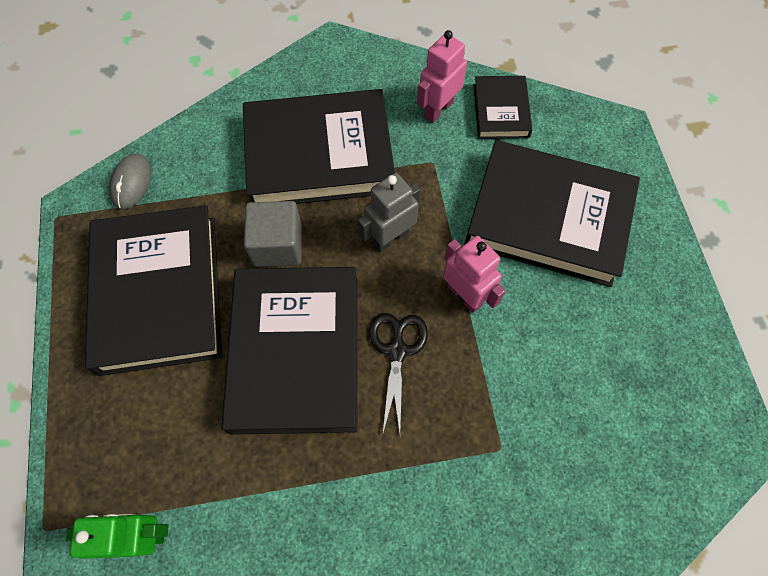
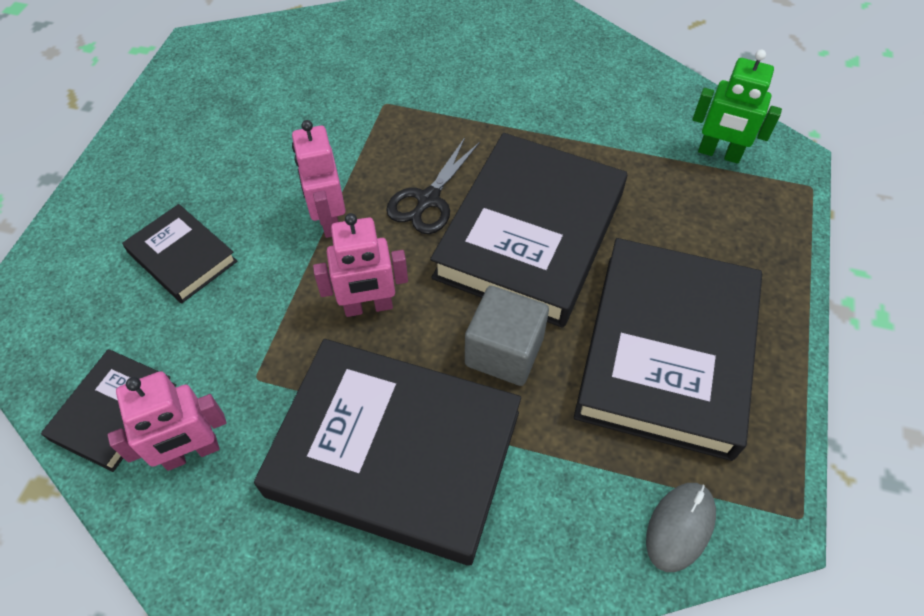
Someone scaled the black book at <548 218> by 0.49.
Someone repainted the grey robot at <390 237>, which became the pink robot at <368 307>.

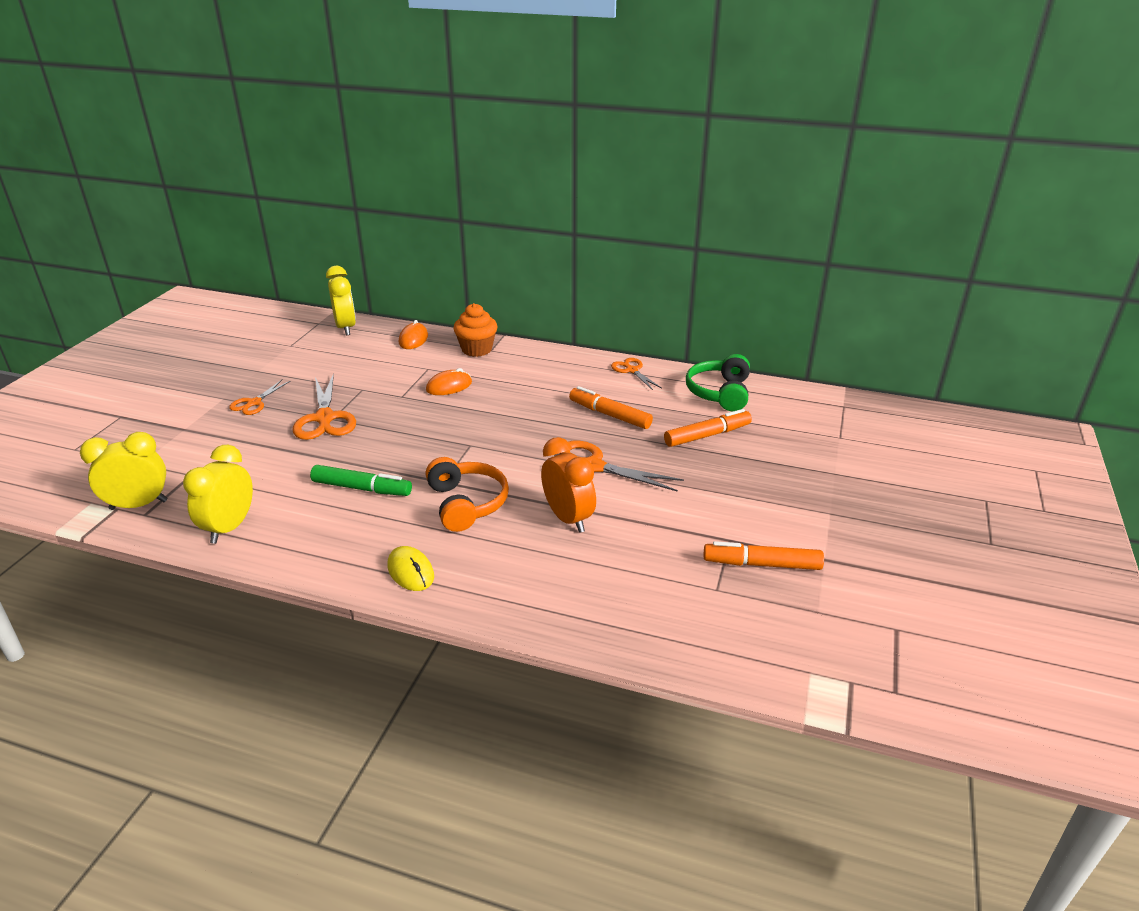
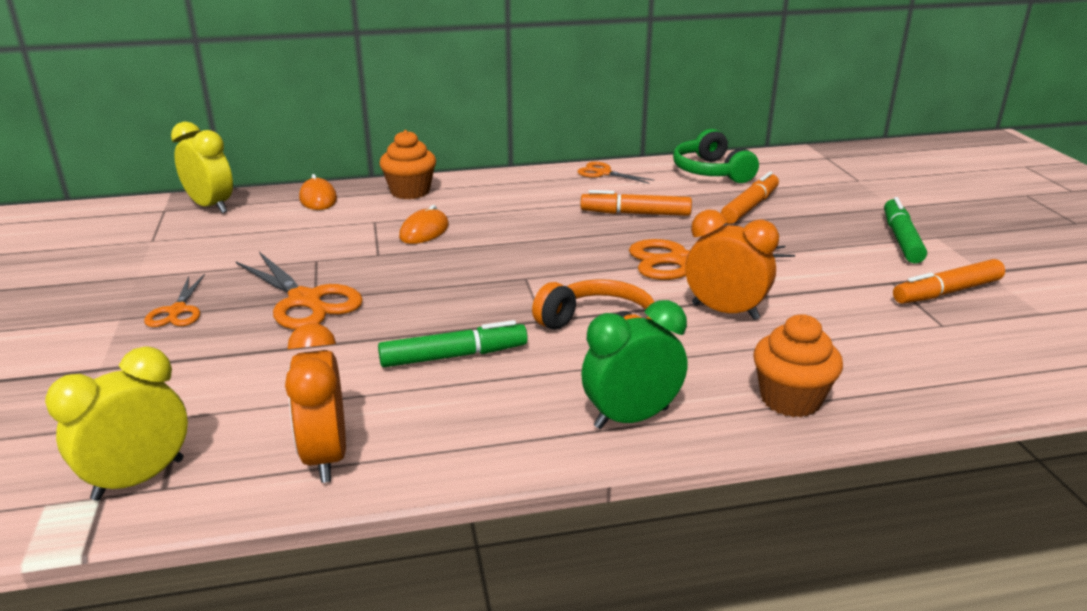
Someone repainted the yellow clock at <230 527>, which became the orange clock at <326 456>.
Someone swapped the yellow mouse at <411 571> for the green clock at <631 418>.
Someone put down the orange cupcake at <790 399>.
Someone put down the green marker at <901 239>.

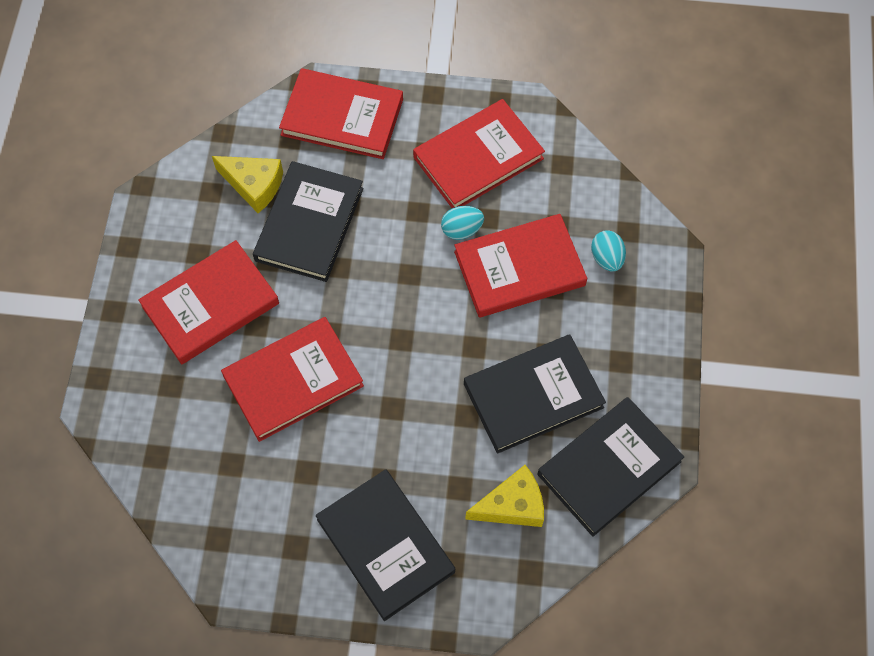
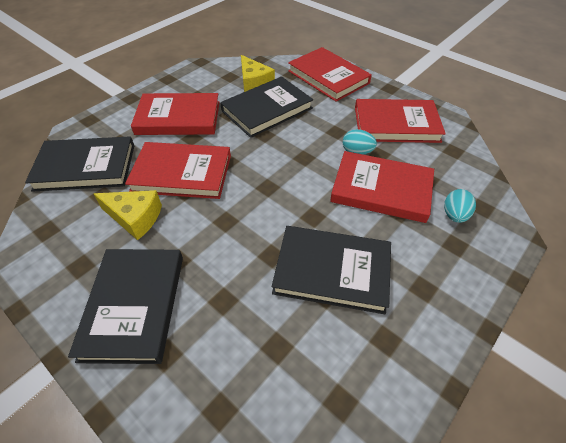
Someone carried the black book from <609 467> to <85 167>.
Someone carried the yellow cheese from <512 505> to <135 218>.

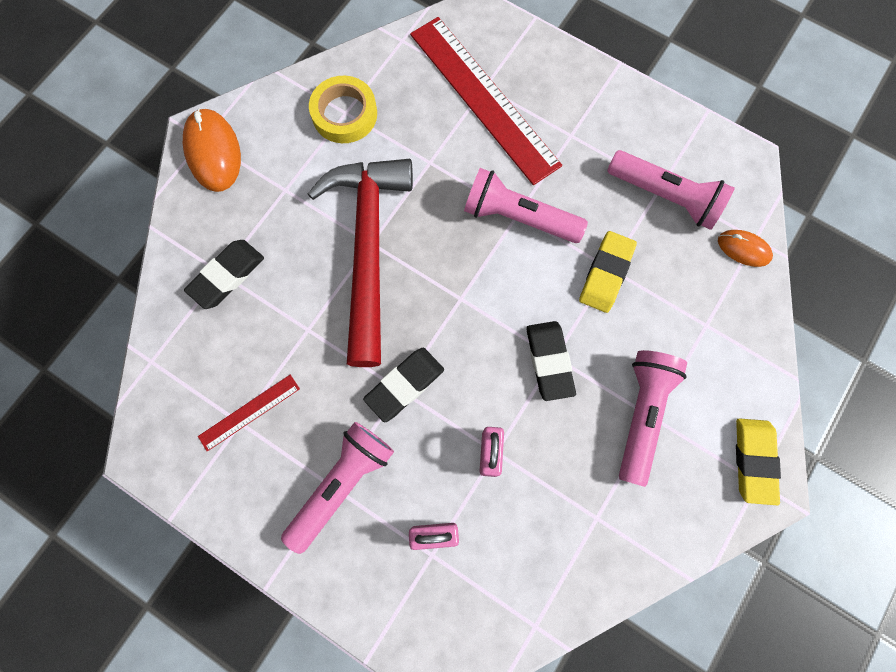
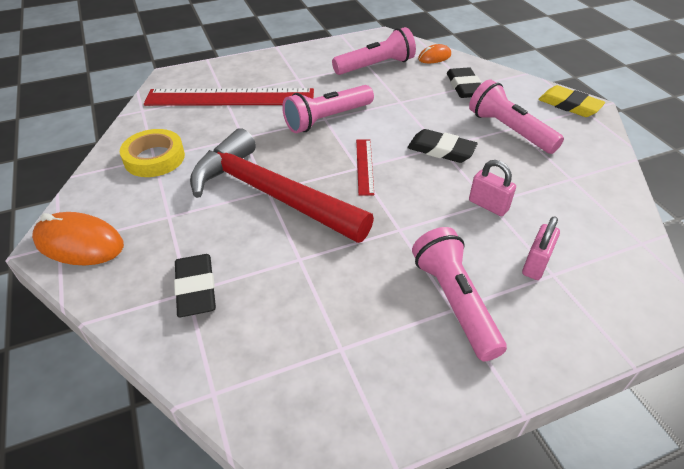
Someone carried the red ruler from <249 412> to <364 166>.
Someone carried the black eraser from <404 385> to <464 86>.
Someone took away the yellow eraser at <606 273>.

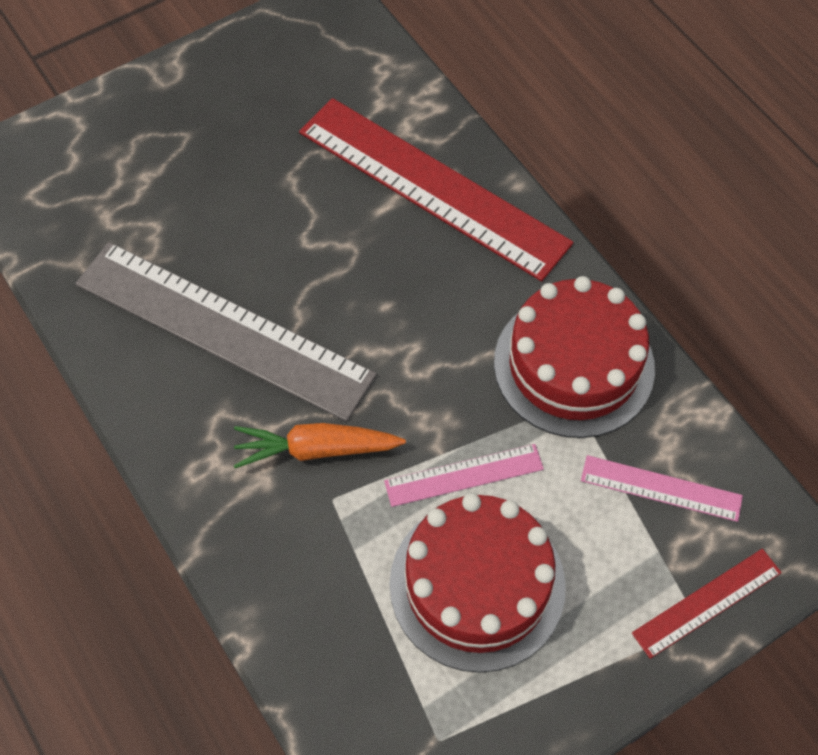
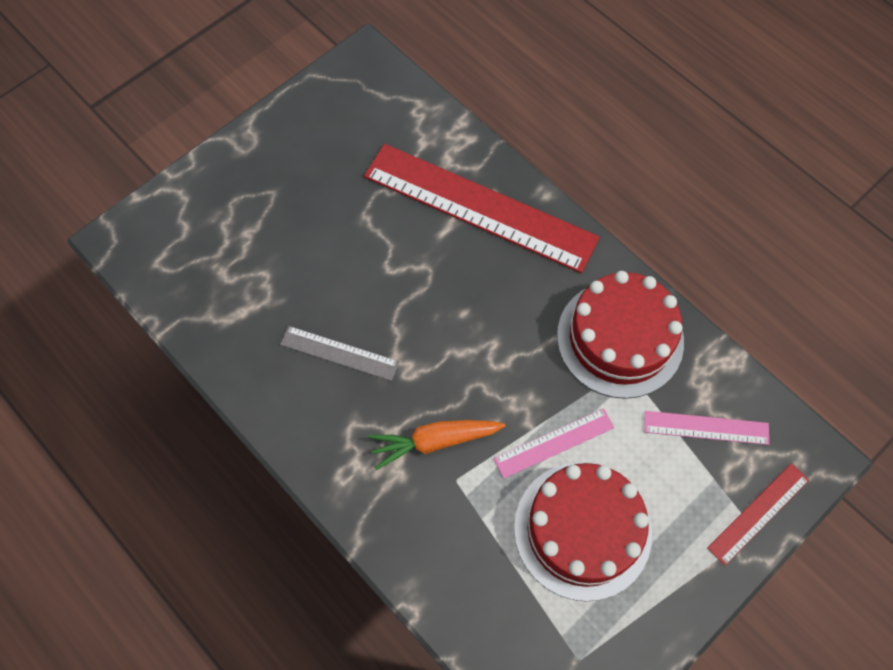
Someone scaled the grey ruler at <223 329> by 0.46.

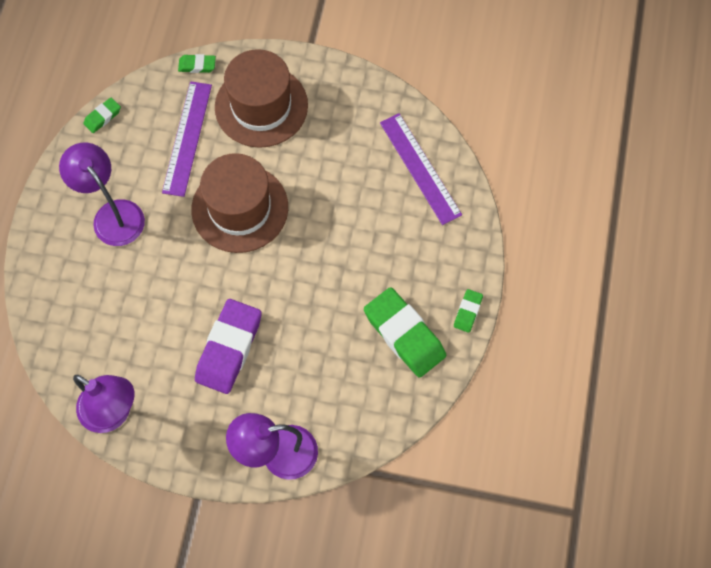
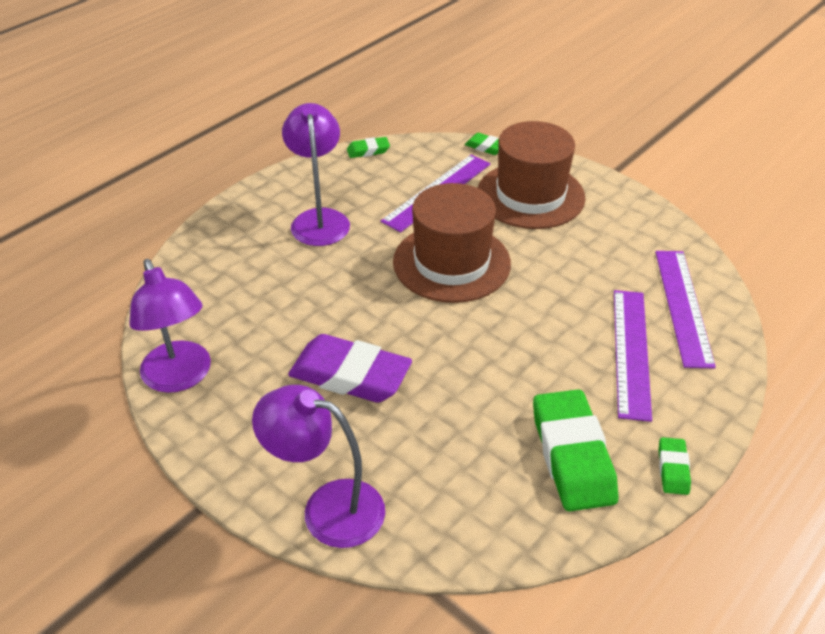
Someone rotated the purple eraser at <229 348> by 60 degrees clockwise.
Someone put down the purple ruler at <631 352>.
Someone rotated the green eraser at <467 312> by 45 degrees counterclockwise.

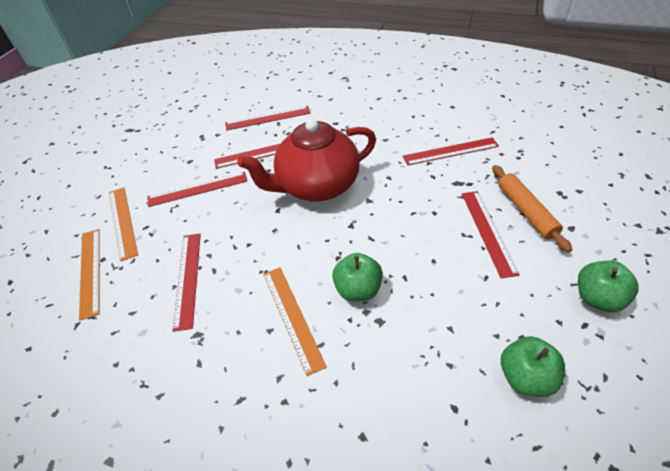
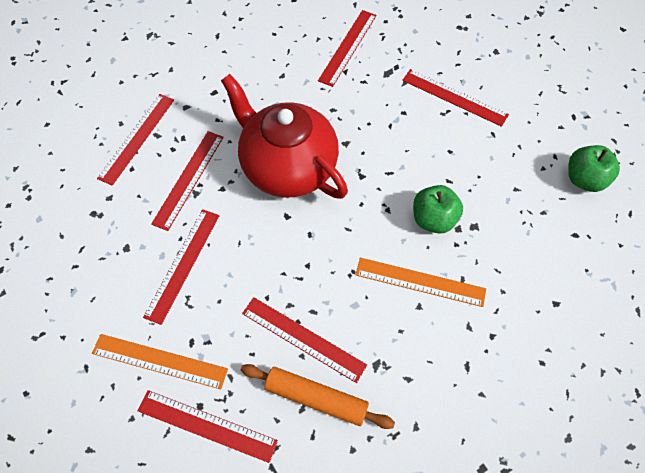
Someone repainted the orange ruler at <90 271>, which became the red ruler at <207 425>.
Someone rotated the red teapot at <316 186> by 120 degrees clockwise.
Someone carried the orange rolling pin from <526 211> to <316 398>.
Someone took away the green apple at <597 298>.

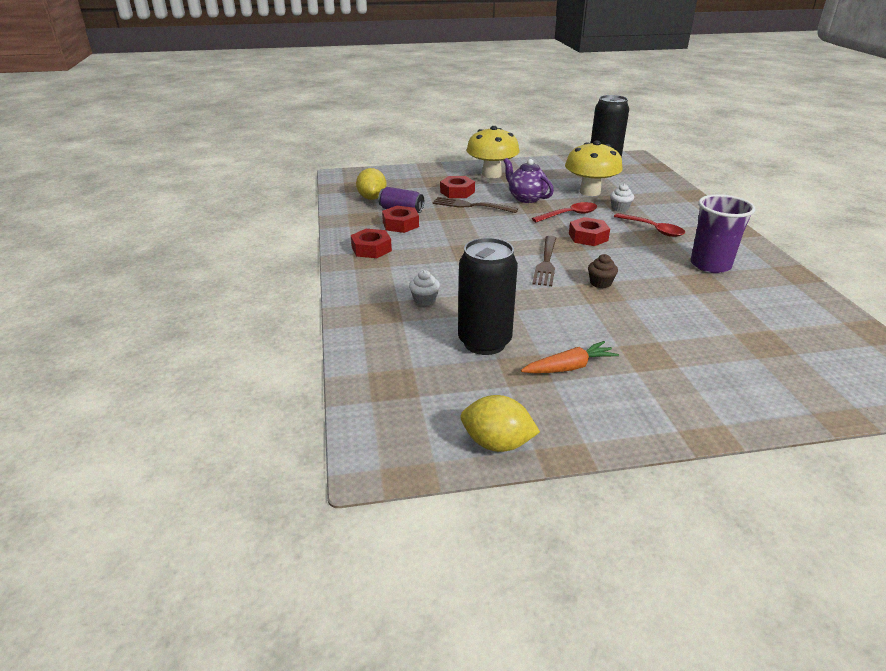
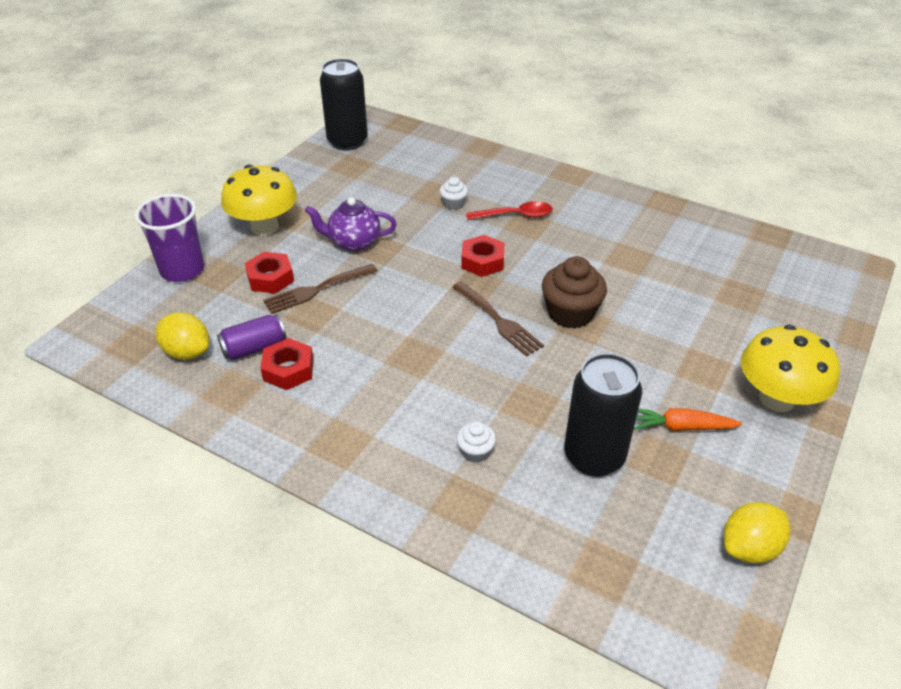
Someone carried the purple cup from <710 265> to <182 270>.
Someone scaled the brown cupcake at <600 283> by 1.92.
Someone rotated the orange carrot at <569 367> by 105 degrees counterclockwise.
Someone carried the yellow mushroom from <590 192> to <776 399>.
Someone took away the red nut at <371 249>.
Someone took away the red spoon at <569 215>.

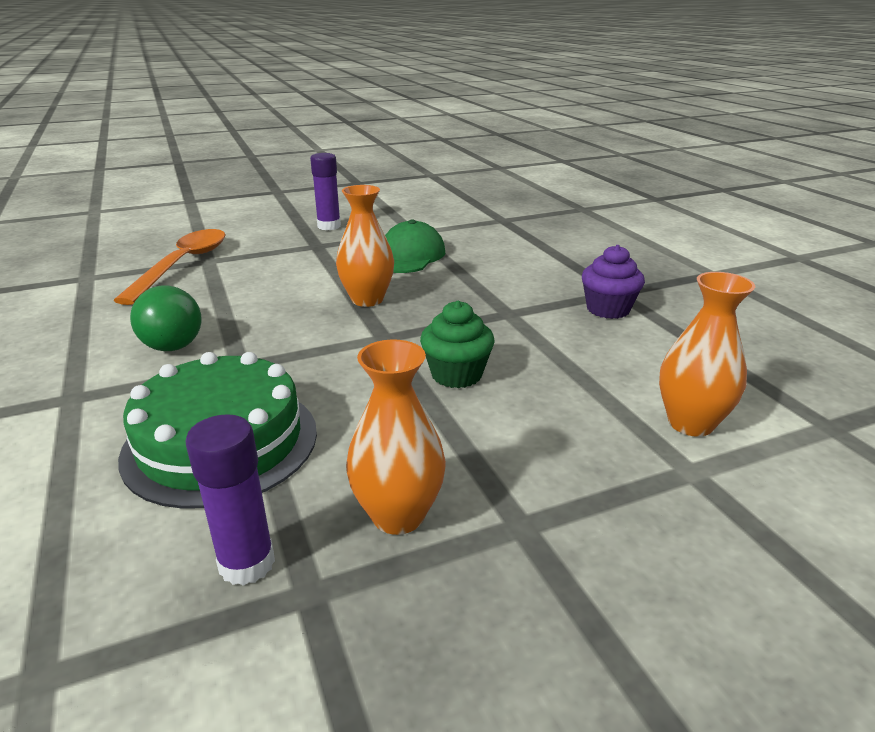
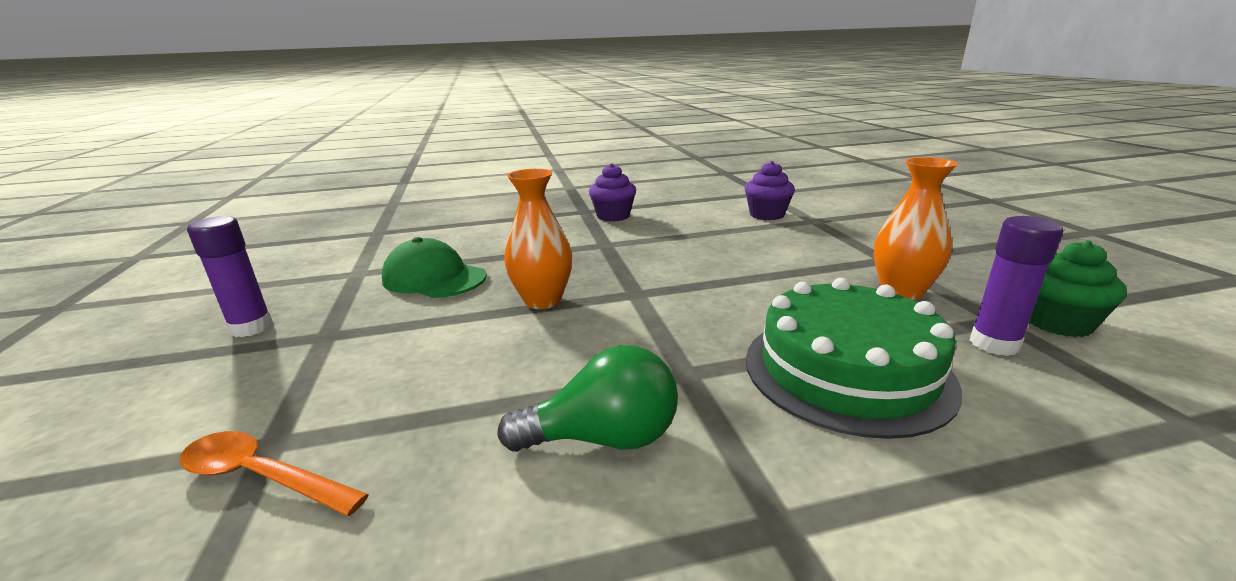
Someone scaled the orange spoon at <183 265> by 0.62.
Someone swapped the orange vase at <690 423> for the purple cupcake at <767 215>.
Someone carried the green cupcake from <456 374> to <1058 323>.

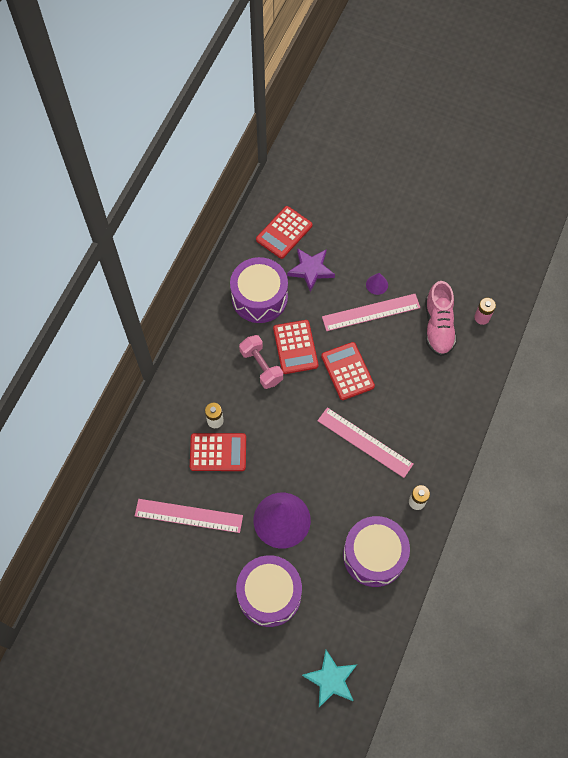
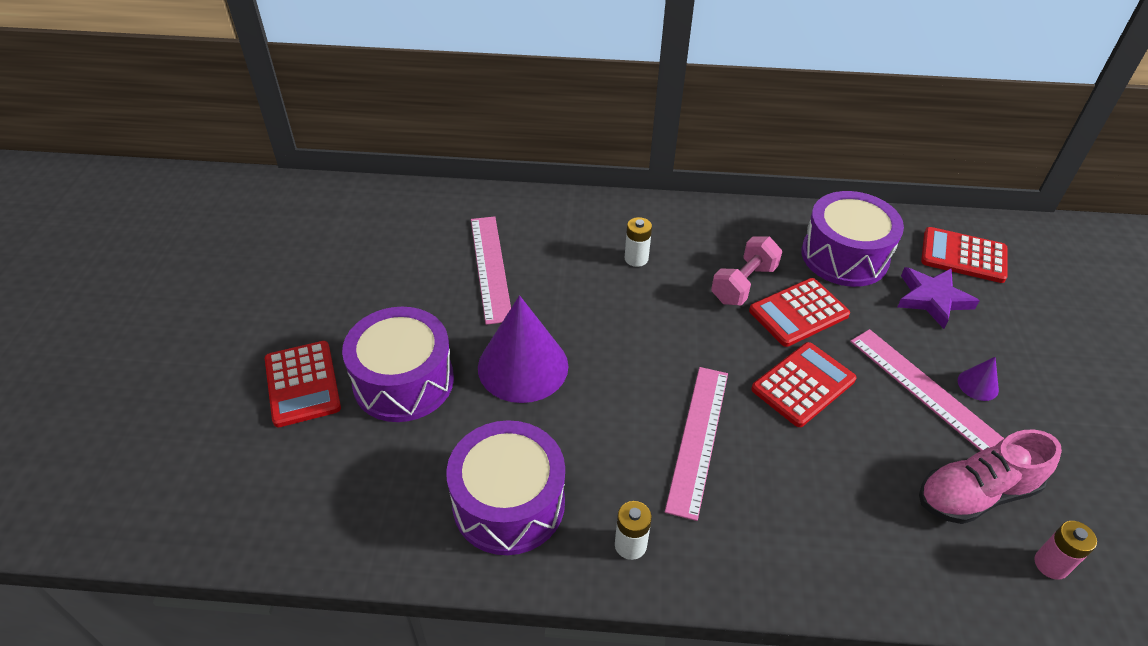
Someone carried the red calculator from <218 452> to <302 384>.
Someone took away the turquoise star at <331 679>.

